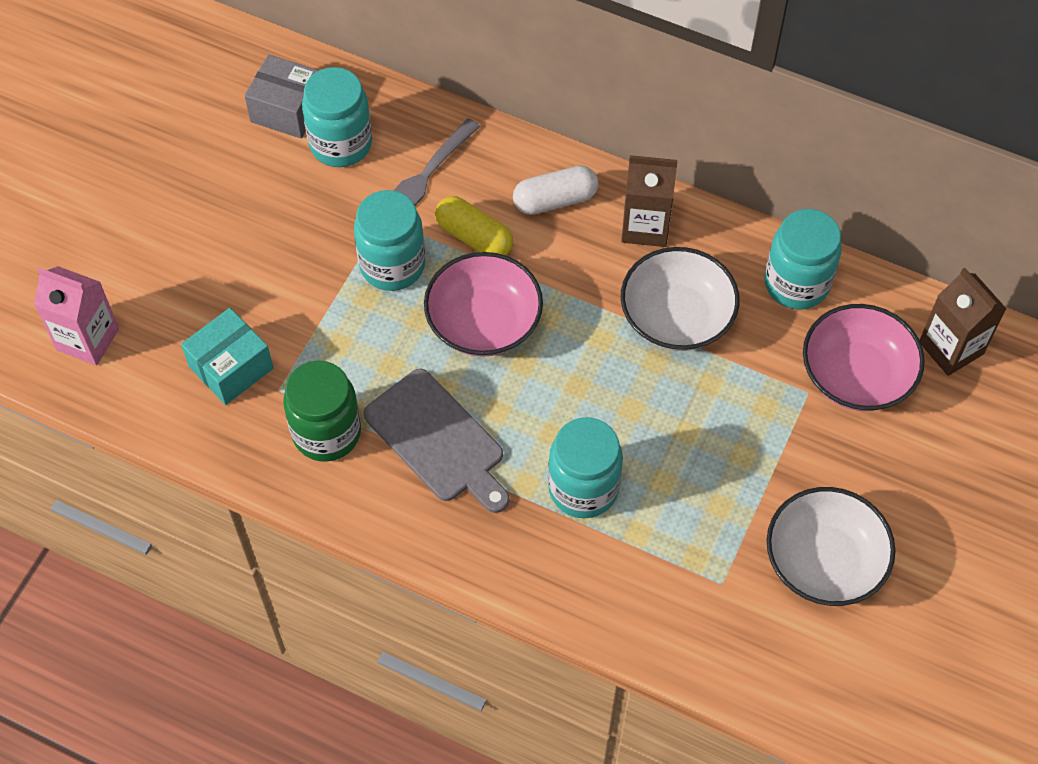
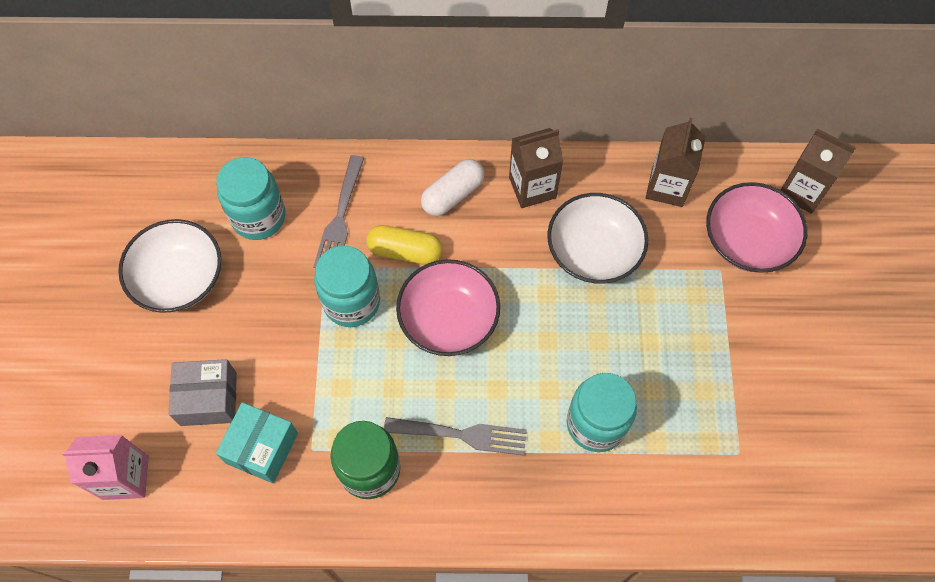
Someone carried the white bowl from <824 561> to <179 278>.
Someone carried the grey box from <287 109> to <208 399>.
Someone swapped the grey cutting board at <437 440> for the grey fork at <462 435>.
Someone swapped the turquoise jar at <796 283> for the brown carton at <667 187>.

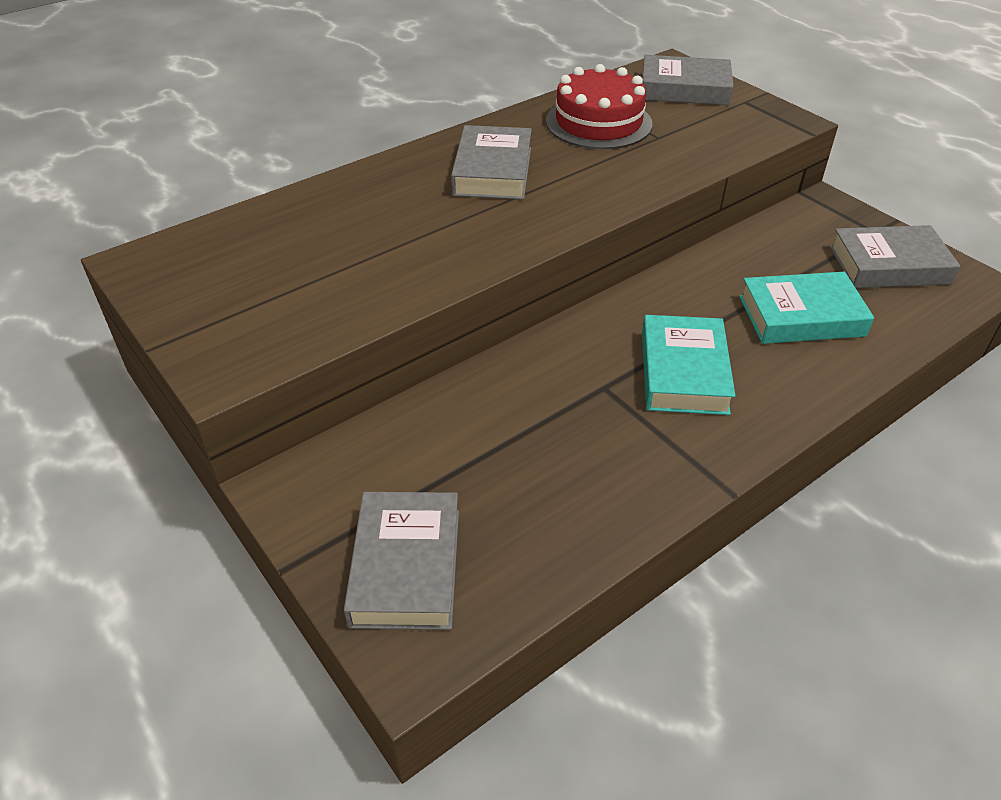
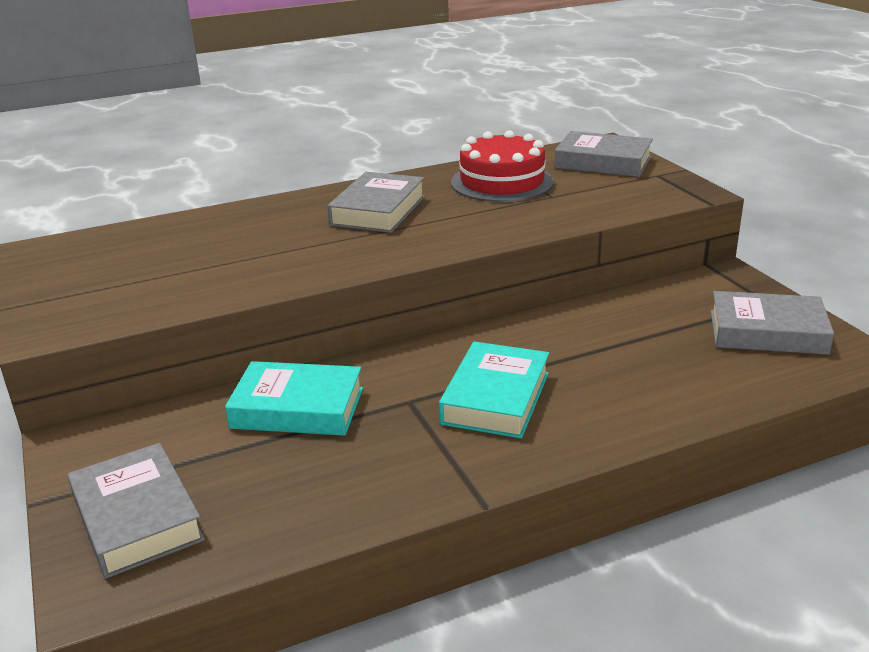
Someone rotated the grey book at <406 566> by 45 degrees counterclockwise.
Someone carried the turquoise book from <801 316> to <297 408>.

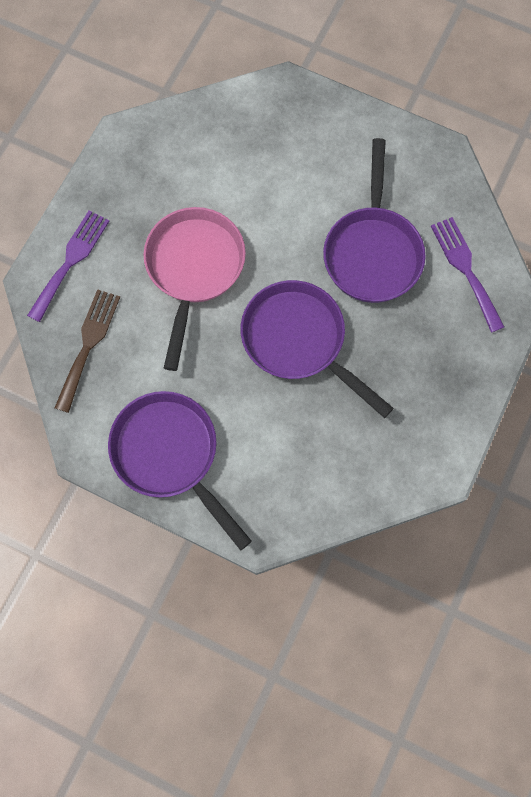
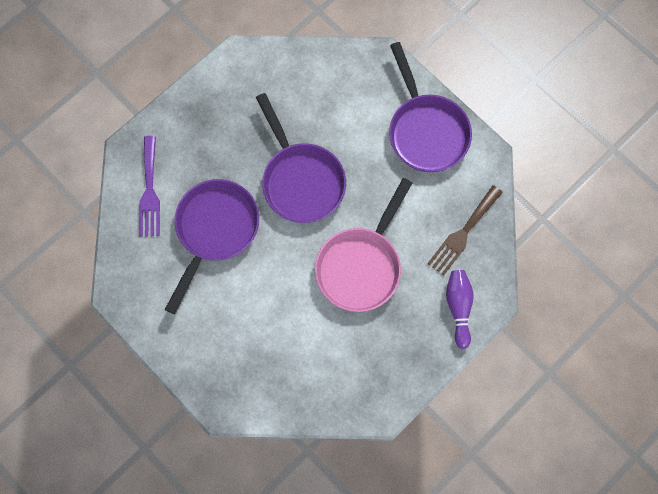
Someone swapped the purple fork at <70 261> for the purple bowling pin at <458 307>.

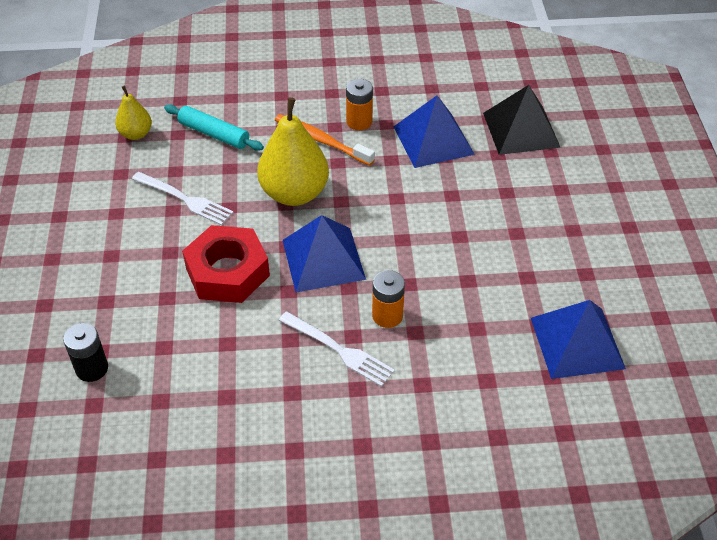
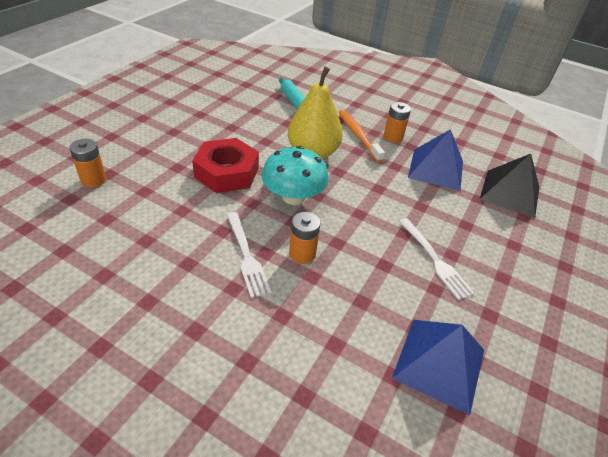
Someone repainted the black battery at <92 368>, which became the orange battery at <93 179>.
Someone swapped the blue pyramid at <323 259> for the turquoise mushroom at <293 197>.
Someone carried the white fork from <185 199> to <435 260>.
Someone took away the yellow pear at <136 134>.

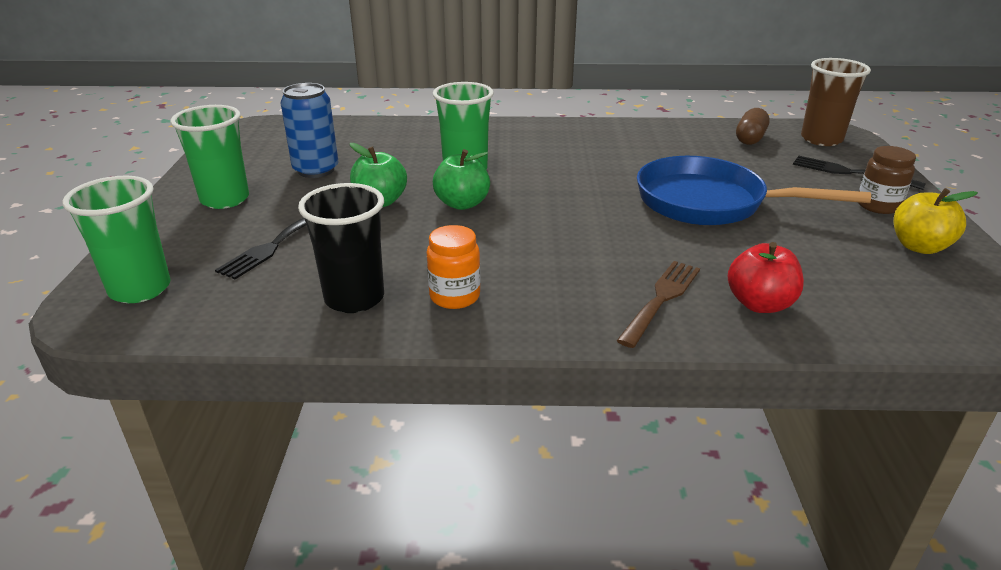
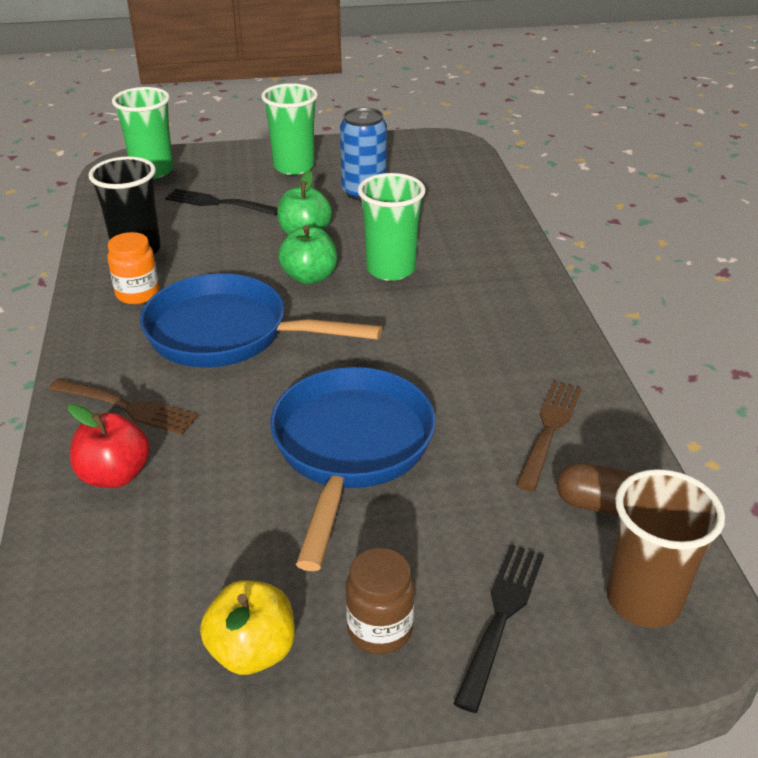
Someone put down the blue pan at <228 334>.
Someone put down the brown fork at <549 430>.

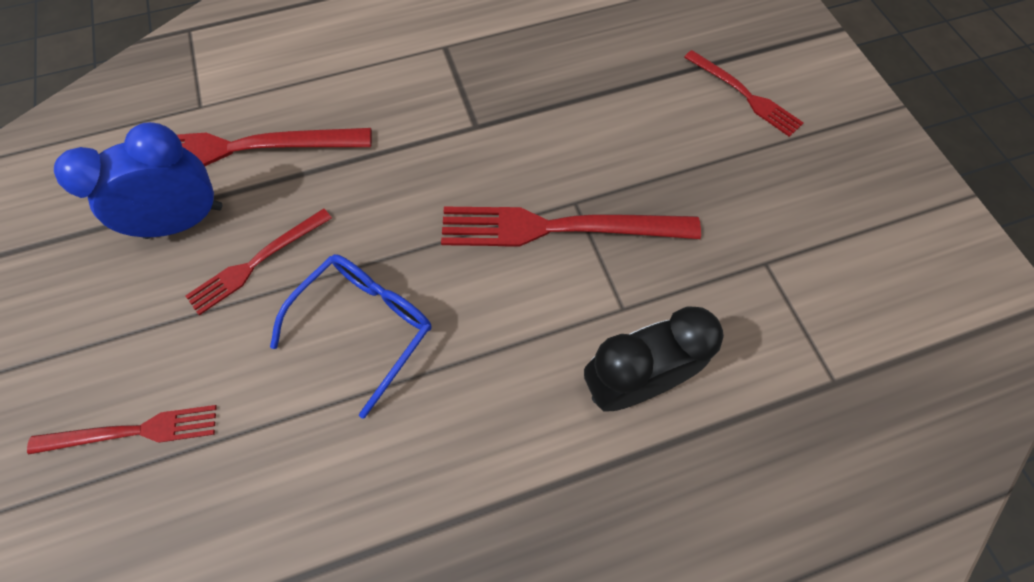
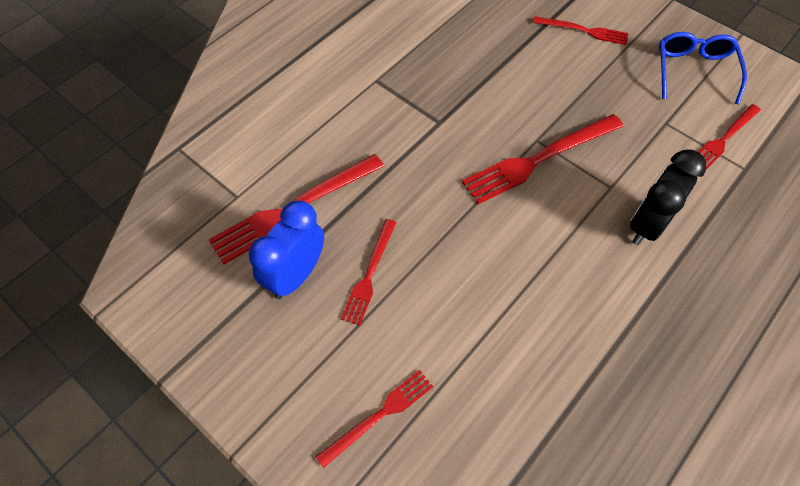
Someone carried the blue glasses from <366 326> to <693 71>.
Someone put down the red fork at <724 138>.

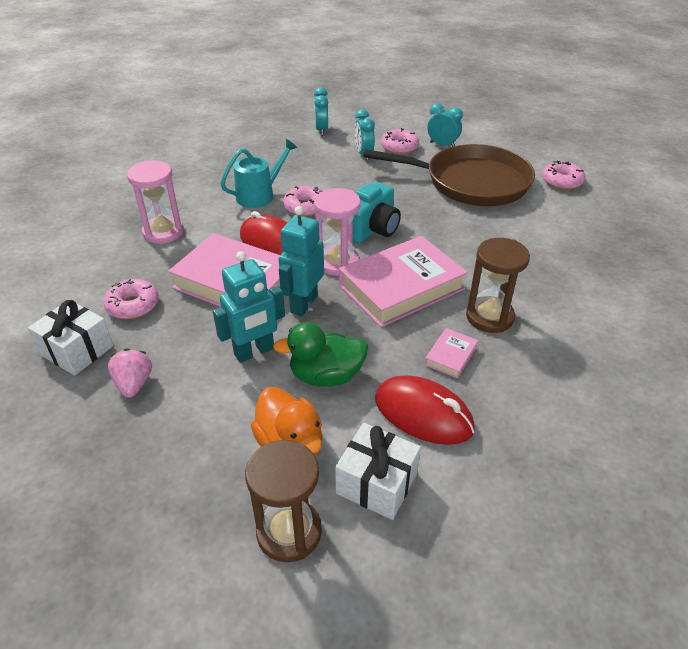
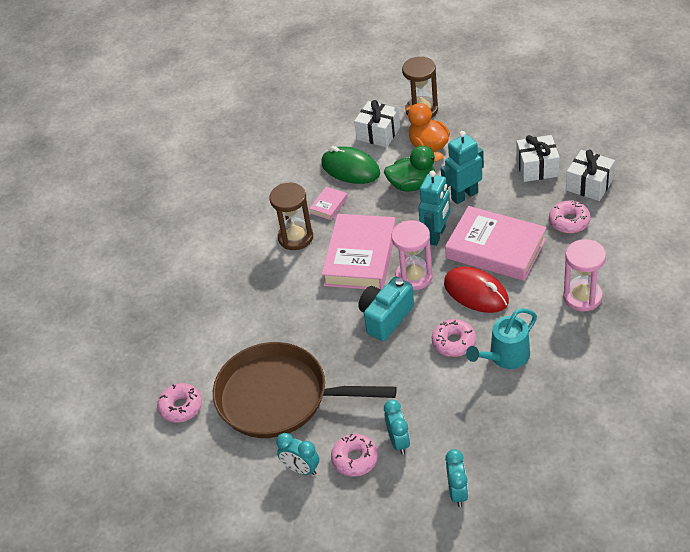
Someone repainted the red mouse at <423 414>, which became the green mouse at <350 169>.
Someone rotated the pink book at <401 287> by 45 degrees counterclockwise.
Someone swapped the pink strawberry at <134 384> for the white gift at <537 168>.

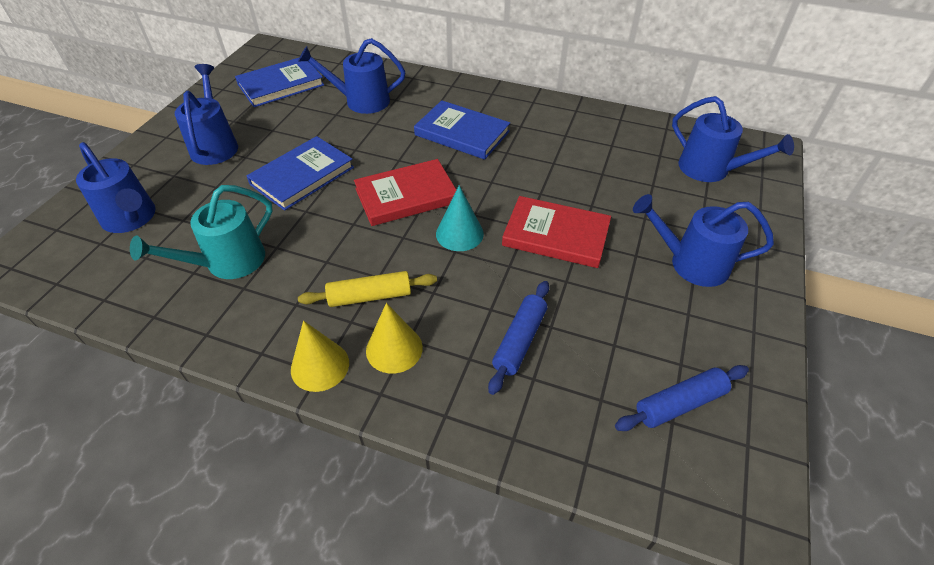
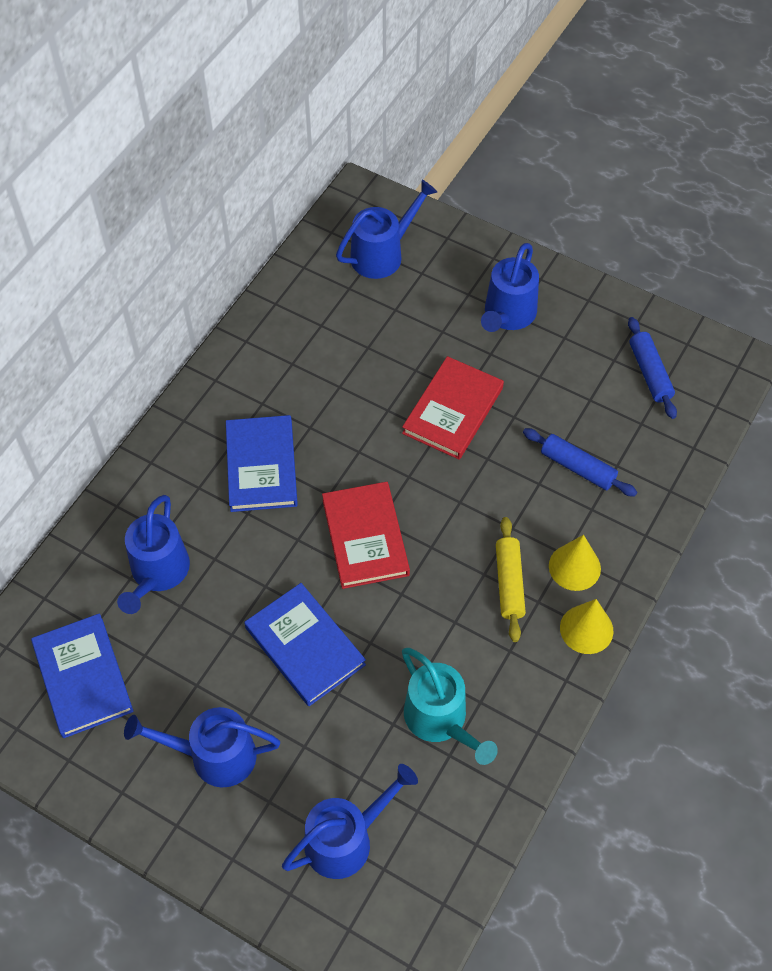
Someone rotated the blue book at <462 133> by 45 degrees counterclockwise.
Someone took away the turquoise cone at <459 233>.

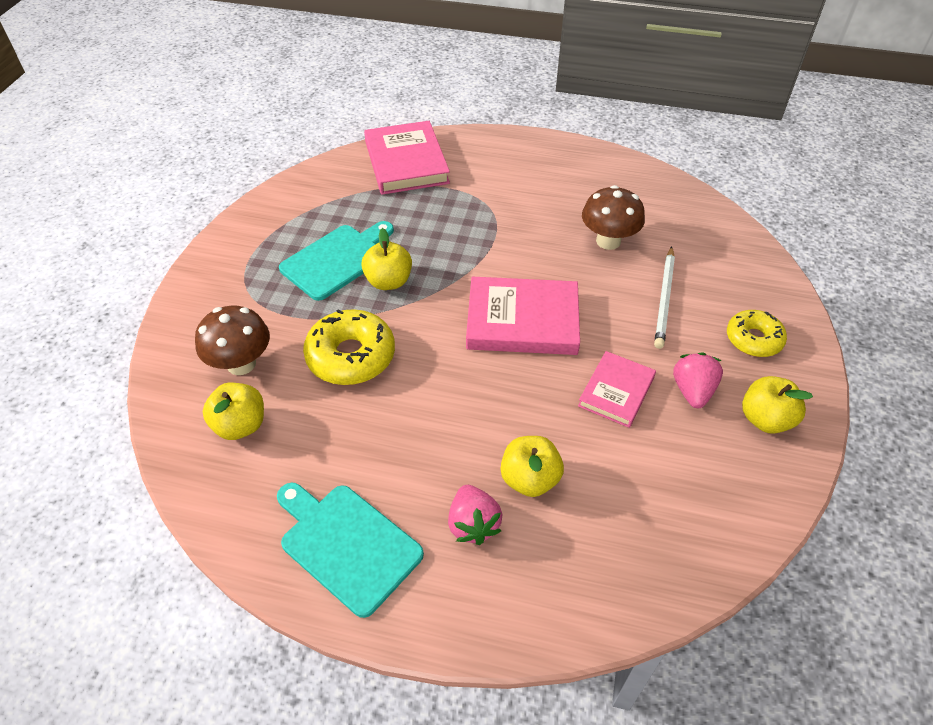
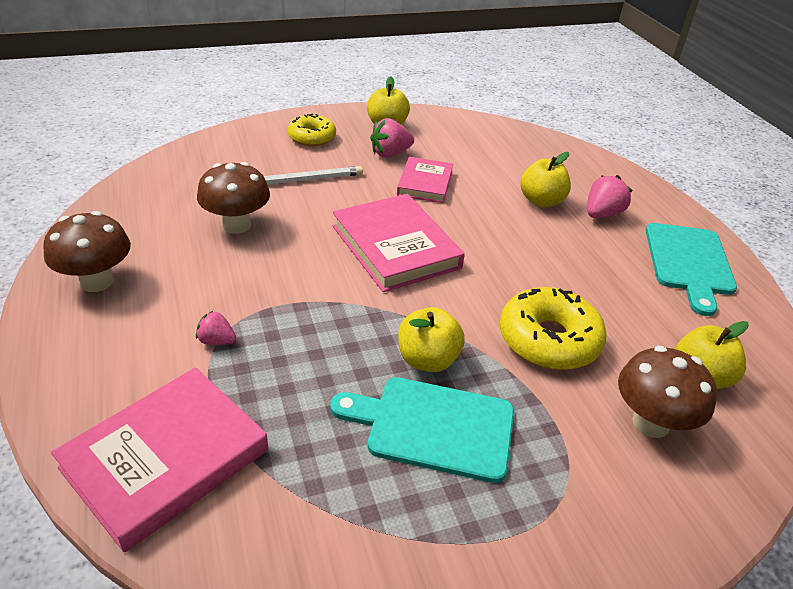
Someone put down the brown mushroom at <97 281>.
Someone put down the pink strawberry at <216 341>.
Someone rotated the pink book at <616 392> by 75 degrees counterclockwise.

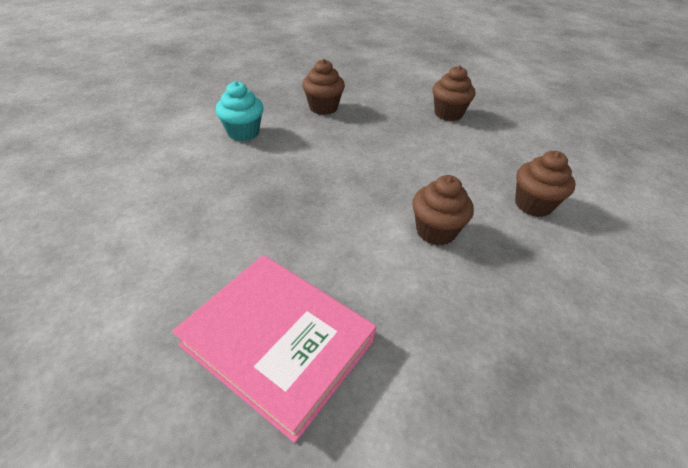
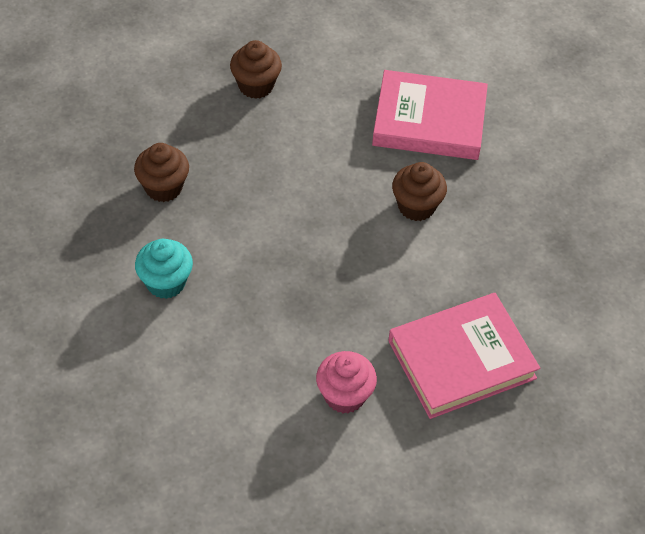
Someone put down the pink cupcake at <344 395>.
Someone swapped the brown cupcake at <533 205> for the pink book at <429 120>.

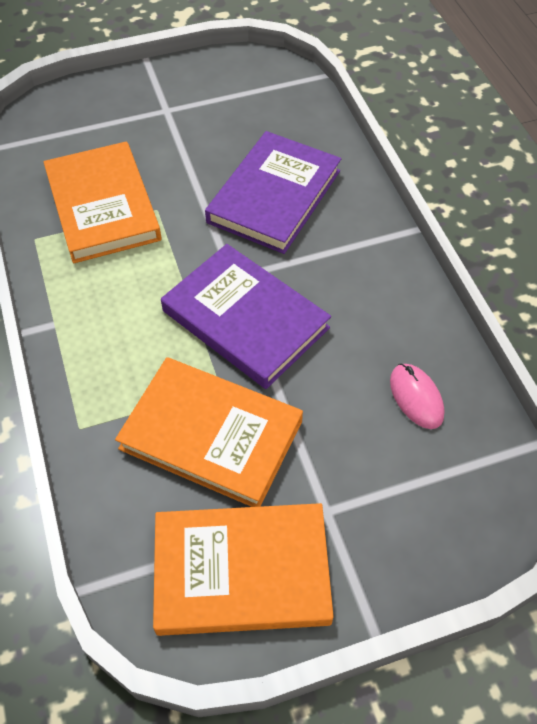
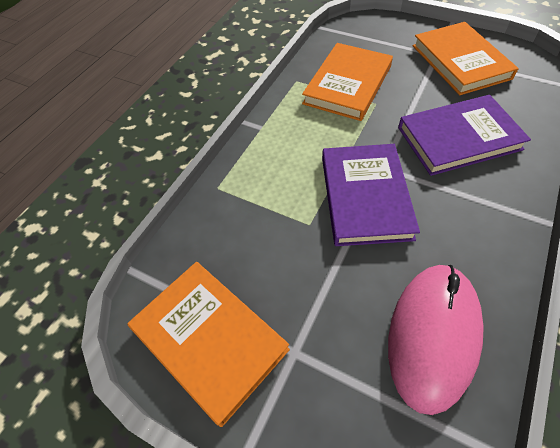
Someone scaled the pink mouse at <416 397> by 2.15.
Someone carried the orange book from <211 435> to <460 62>.

